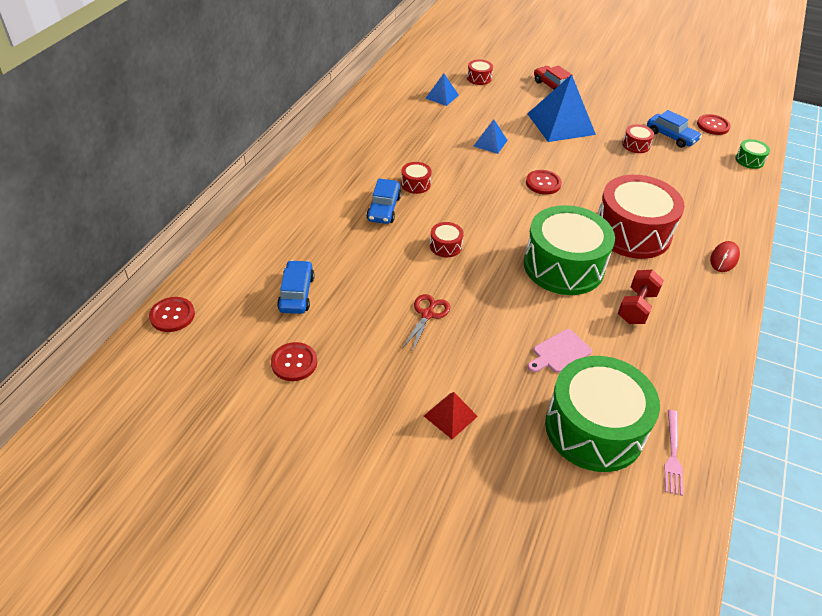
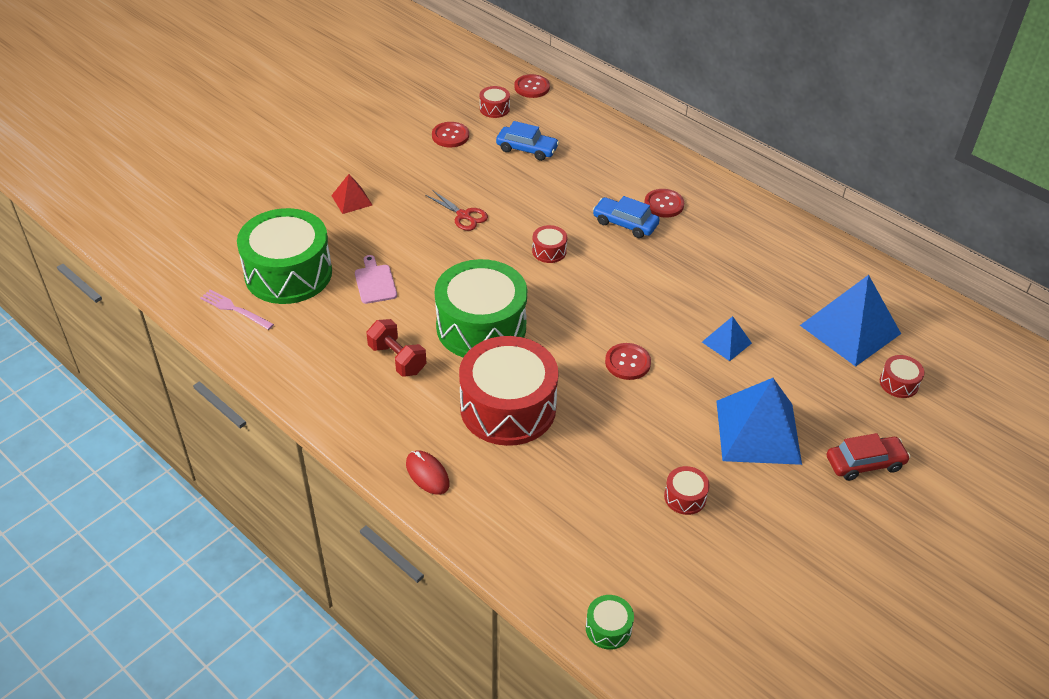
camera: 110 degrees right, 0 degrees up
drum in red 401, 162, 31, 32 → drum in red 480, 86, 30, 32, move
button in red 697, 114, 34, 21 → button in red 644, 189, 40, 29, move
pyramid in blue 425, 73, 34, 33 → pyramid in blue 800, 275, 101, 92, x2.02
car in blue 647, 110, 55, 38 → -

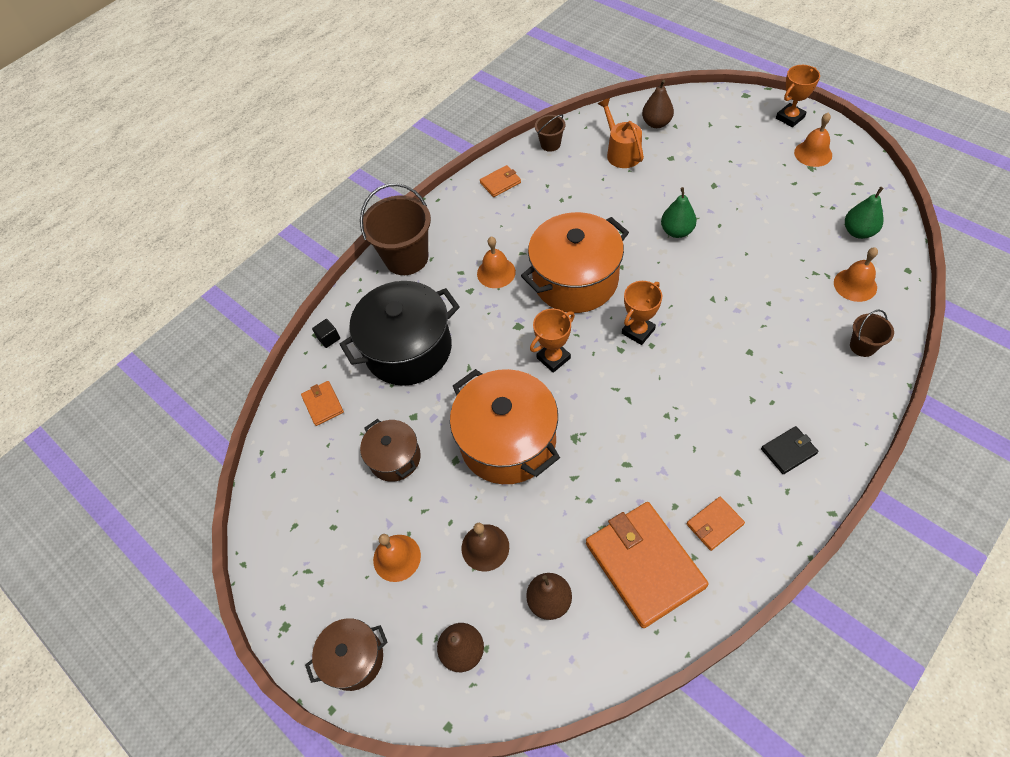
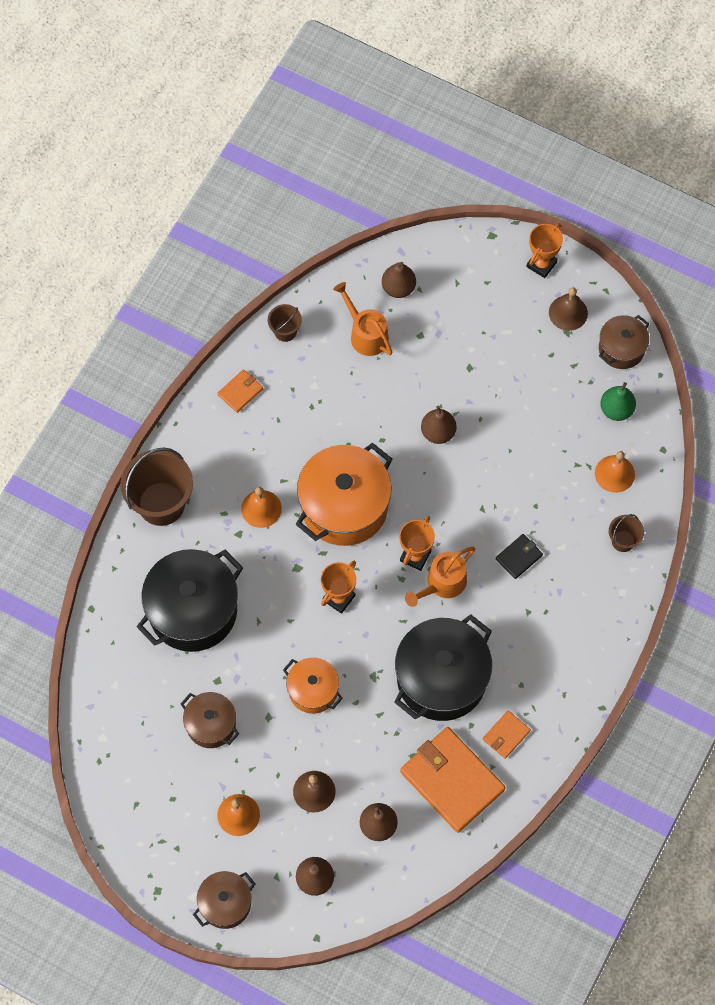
camera: 20 degrees left, 10 degrees up
pot in orange 450, 369, 110, 115 → pot in orange 283, 658, 60, 56, x0.55
- → pot in black 394, 614, 98, 107
- → watering can in orange 405, 547, 70, 60
pear in green 661, 187, 36, 51 → pear in brown 421, 406, 35, 38
wallet in black 761, 426, 58, 48 → wallet in black 496, 534, 47, 45, move
bell in orange 794, 113, 38, 54 → bell in brown 549, 287, 39, 44
- → pot in brown 599, 315, 50, 54
wallet in orange 301, 381, 43, 45 → -
cube in black 312, 319, 28, 29 → -

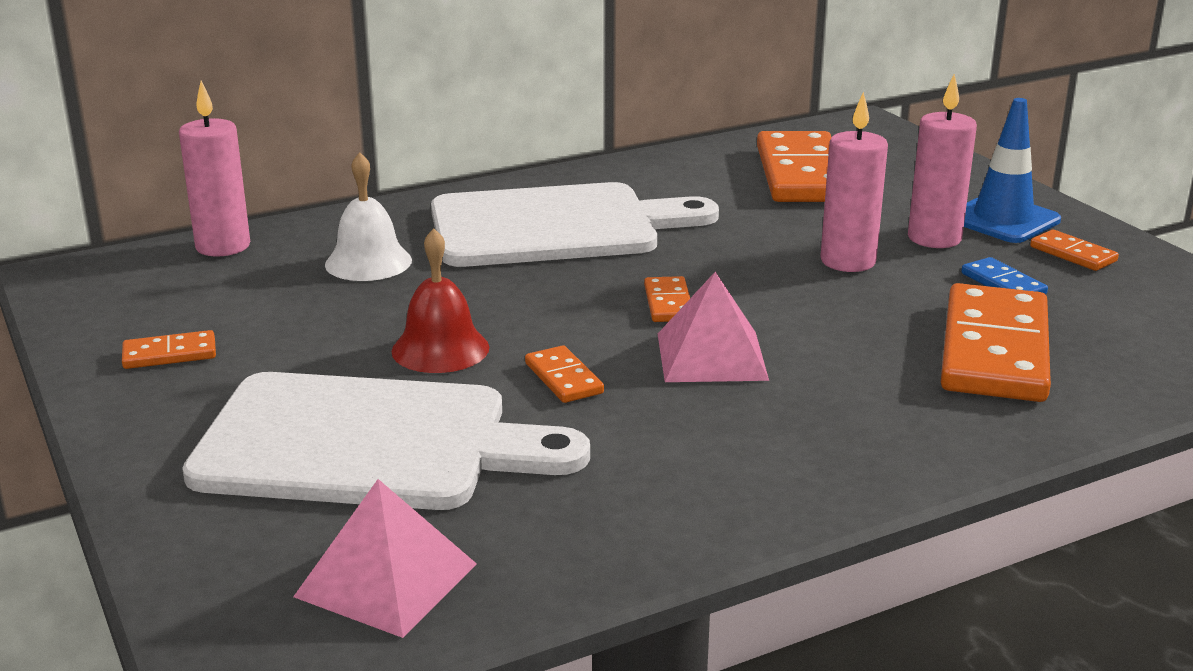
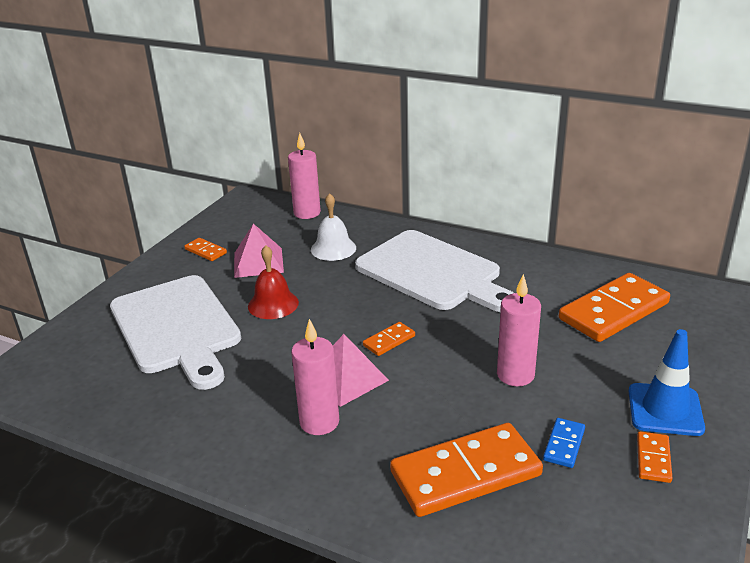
camera: 55 degrees right, 5 degrees up
pyramid in pink 293, 479, 184, 159 → pyramid in pink 234, 223, 50, 55, move
candle in pink 908, 74, 69, 174 → candle in pink 291, 319, 48, 116, move
domino in orange 525, 345, 79, 58 → -

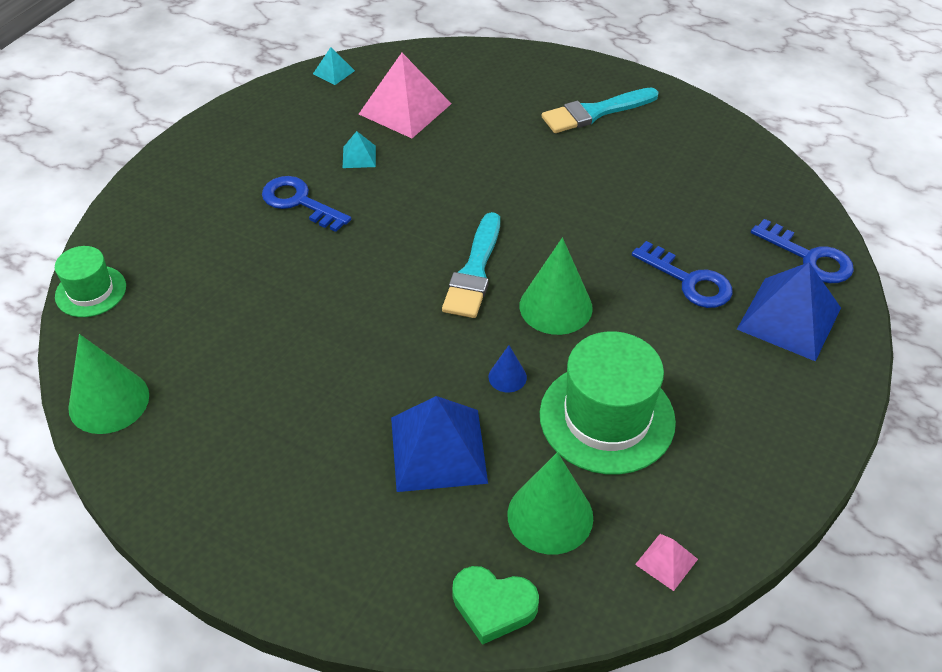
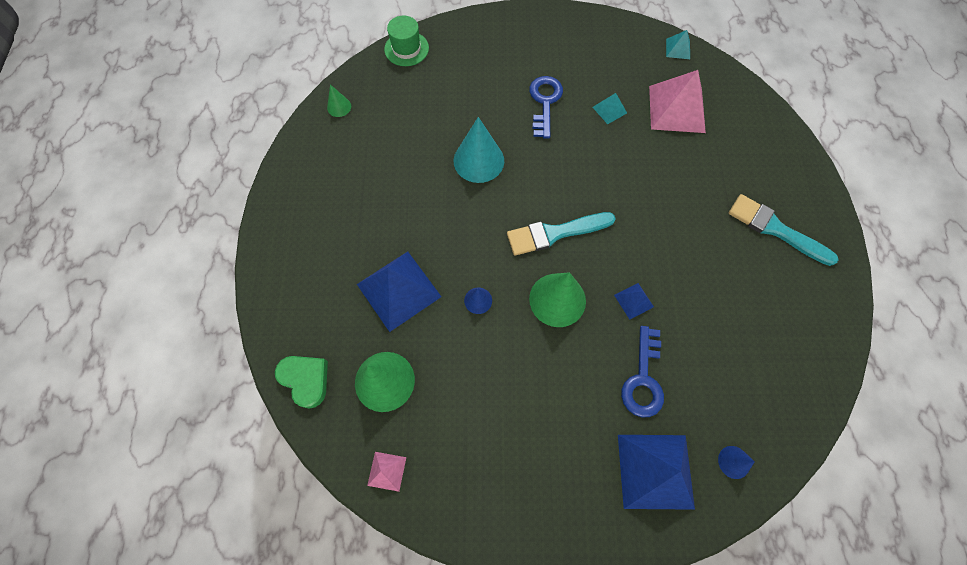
camera: 60 degrees right, 20 degrees up
heart in green 452, 566, 87, 79 → heart in green 275, 356, 53, 53, 150 degrees clockwise
cone in green 68, 334, 81, 100 → cone in green 327, 84, 24, 33, x0.50
- → cone in turquoise 454, 117, 50, 66
- → pyramid in blue 614, 283, 40, 37
key in blue 751, 219, 103, 64 → cone in blue 718, 446, 37, 33
hat in green 540, 331, 136, 143 → -

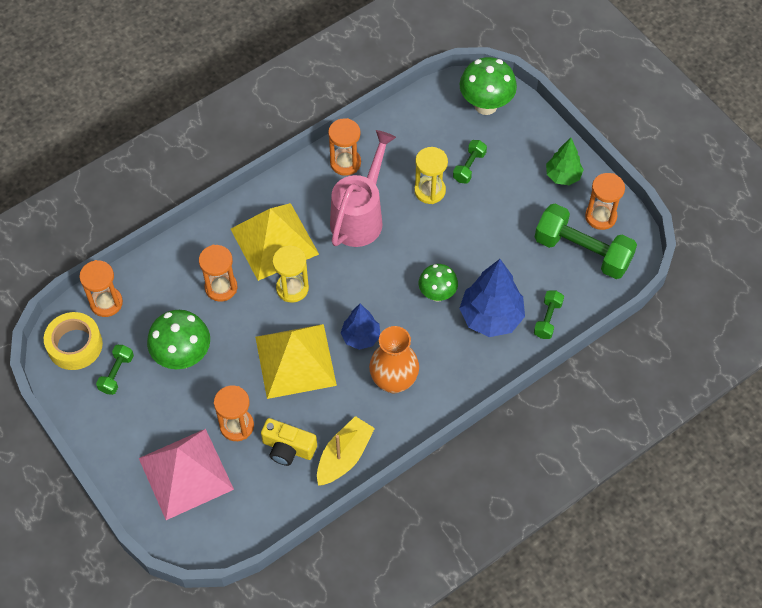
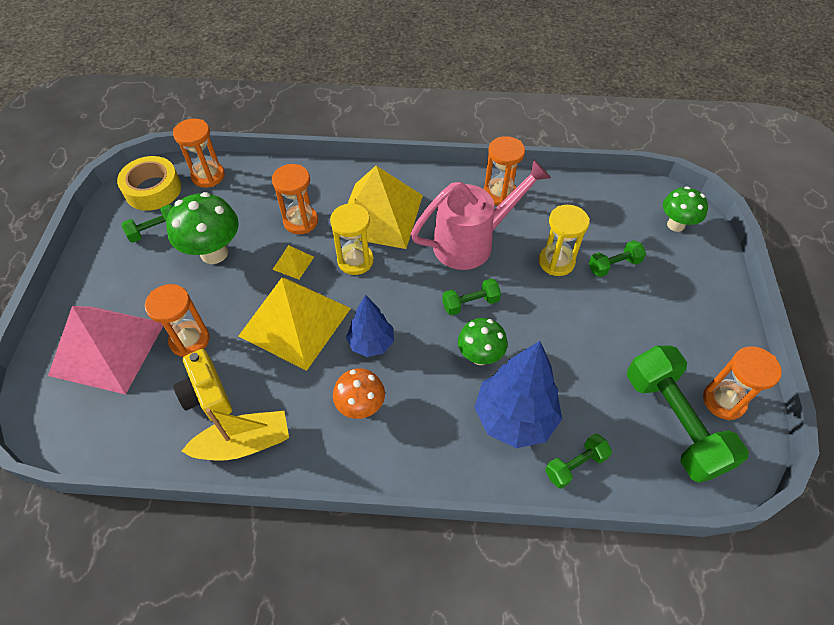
camera: 40 degrees right, 5 degrees down
- → pyramid in yellow 272, 245, 42, 34
vase in orange 369, 326, 50, 67 → mushroom in orange 333, 368, 52, 51
- → dumbbell in green 442, 279, 59, 36
mushroom in green 460, 57, 57, 58 → mushroom in green 663, 186, 45, 46, x0.65
tree in green 546, 138, 38, 47 → -

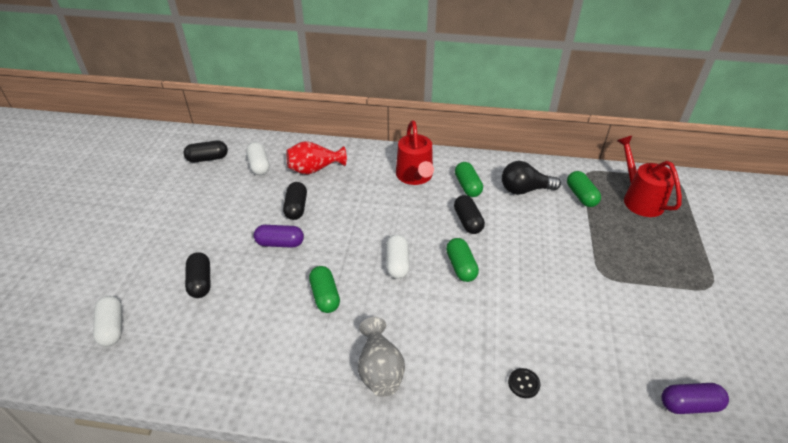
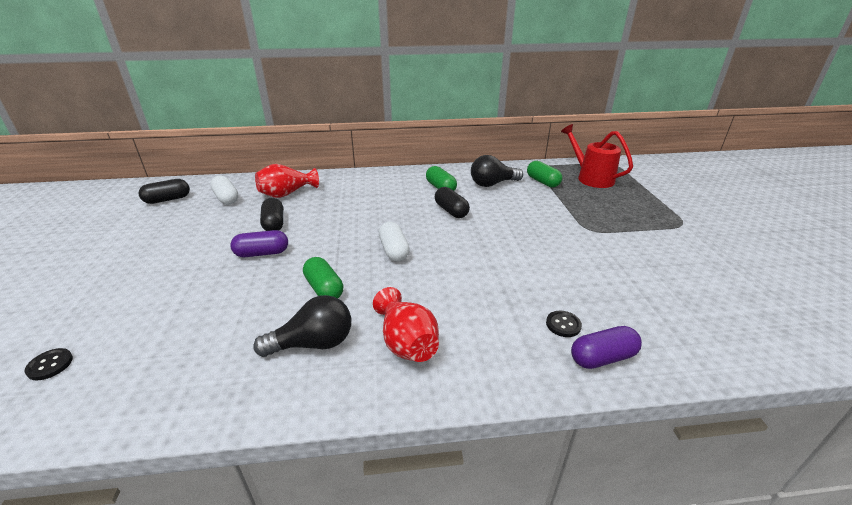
camera: 15 degrees left, 10 degrees down
capsule in white 93, 296, 29, 51 → button in black 24, 348, 49, 32
- → light bulb in black 253, 295, 98, 62
vase in grey 358, 317, 47, 80 → vase in red 373, 287, 66, 75
capsule in purple 662, 383, 67, 31 → capsule in purple 571, 326, 71, 43, move
capsule in black 185, 252, 26, 46 → -
watering can in red 396, 121, 38, 64 → -
capsule in green 446, 238, 33, 44 → -

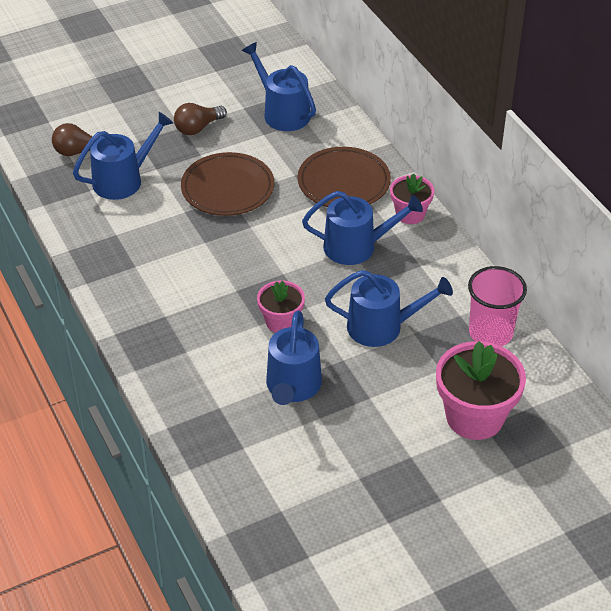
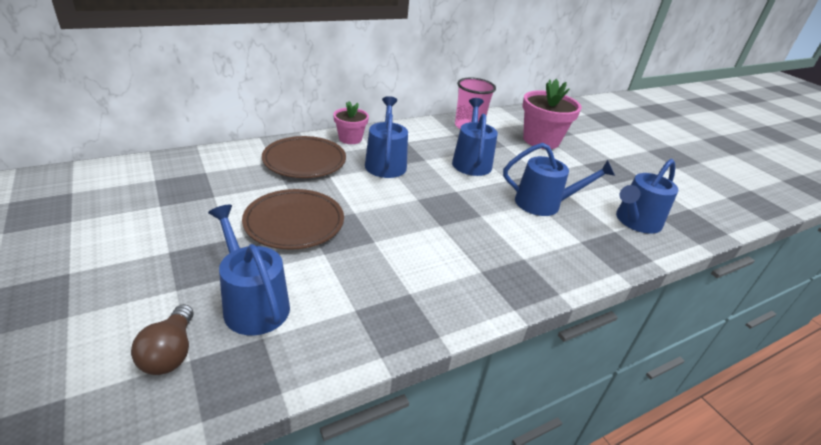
camera: 95 degrees left, 10 degrees down
watering can in blue 242, 42, 74, 89 → watering can in blue 616, 159, 62, 75, move
light bulb in brown 174, 103, 53, 32 → -
flower pot in pink 257, 281, 48, 52 → -

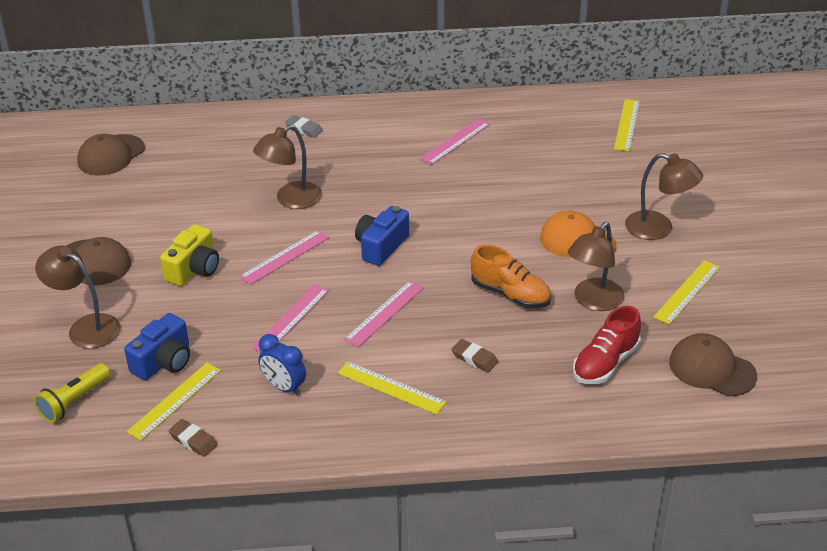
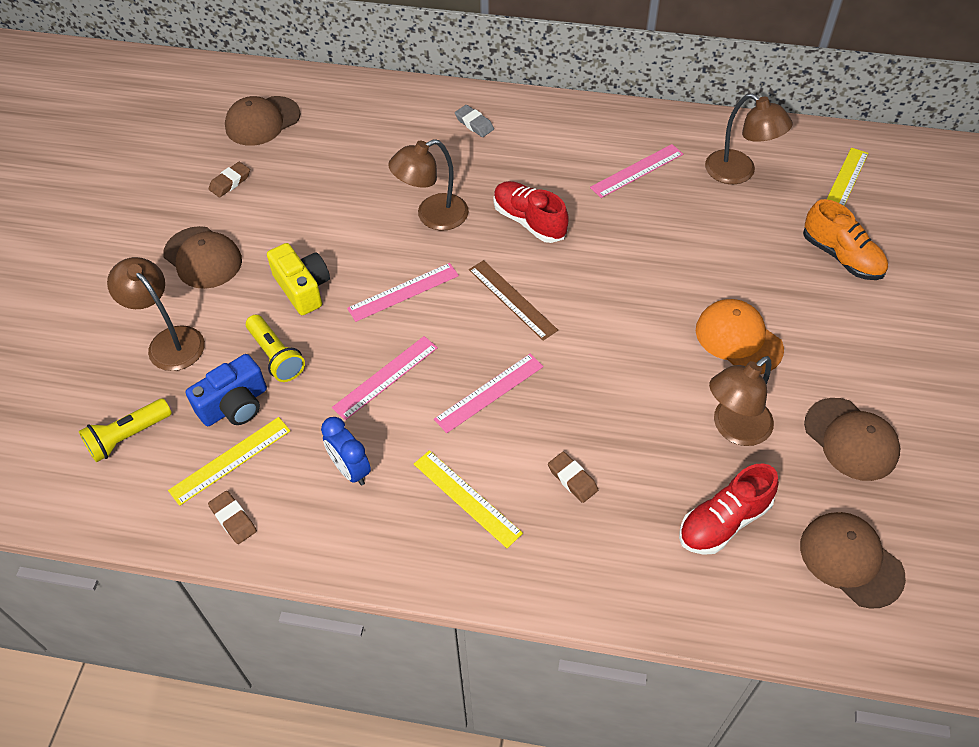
camera: 15 degrees right, 15 degrees up
- → eraser in brown 209, 162, 41, 36
- → flashlight in yellow 246, 315, 59, 67
camera in yellow 160, 224, 59, 62 → camera in yellow 267, 243, 63, 72, 75 degrees counterclockwise
camera in blue 355, 206, 54, 60 → ruler in brown 469, 260, 89, 81
- → shoe in red 493, 181, 76, 62
lamp in brown 625, 153, 78, 87 → lamp in brown 705, 93, 88, 91, move
shoe in orange 471, 245, 80, 64 → shoe in orange 803, 199, 85, 81, move
ruler in yellow 653, 260, 67, 65 → cap in brown 804, 398, 96, 83

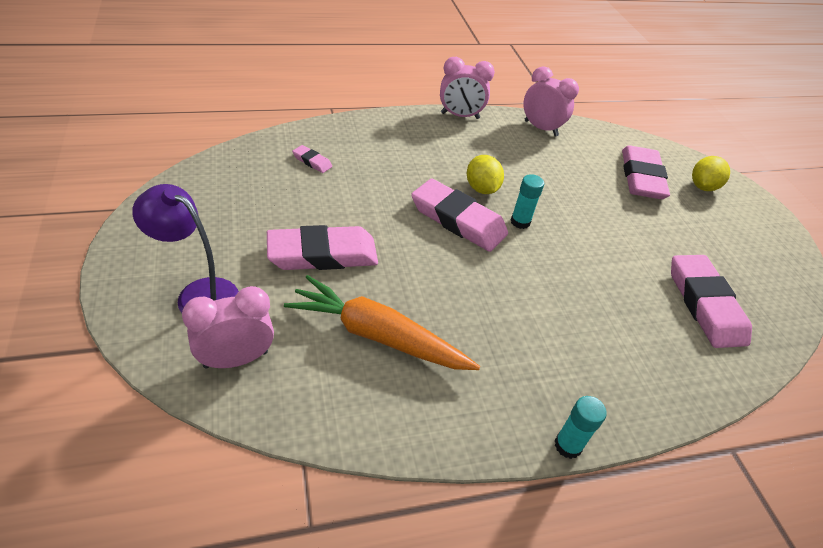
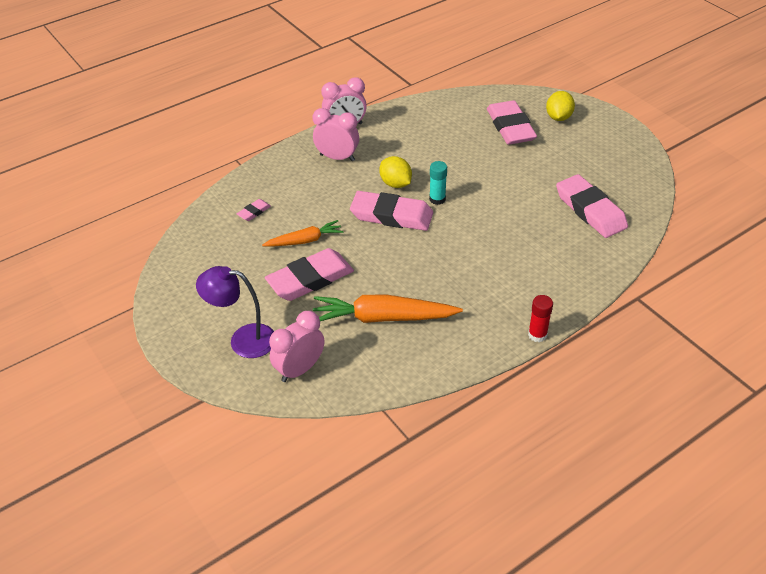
camera: 15 degrees left, 0 degrees up
eraser in pink 292, 145, 40, 28 → eraser in pink 237, 199, 34, 22, 60 degrees counterclockwise
- → carrot in orange 262, 220, 81, 27
clock in pink 523, 66, 56, 71 → clock in pink 313, 108, 46, 53, move
glue stick in turquoise 555, 396, 52, 63 → glue stick in red 528, 295, 25, 47

